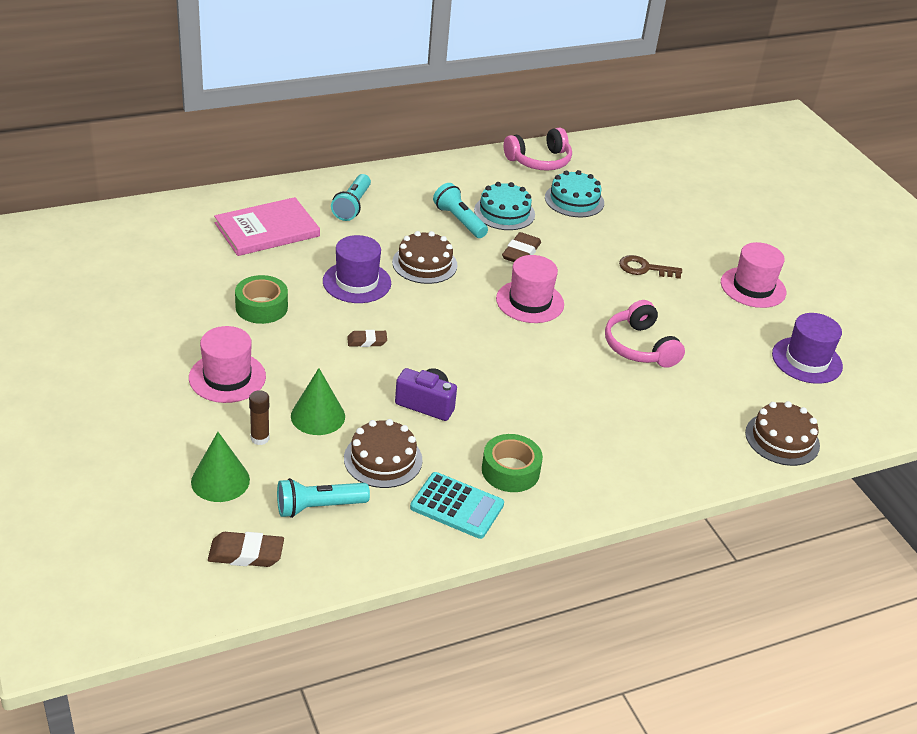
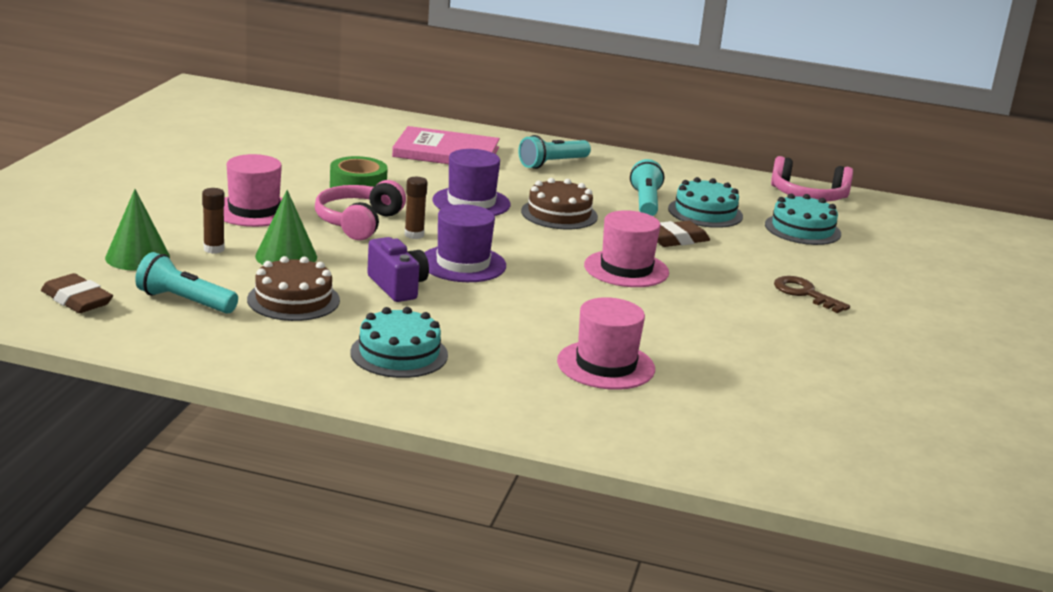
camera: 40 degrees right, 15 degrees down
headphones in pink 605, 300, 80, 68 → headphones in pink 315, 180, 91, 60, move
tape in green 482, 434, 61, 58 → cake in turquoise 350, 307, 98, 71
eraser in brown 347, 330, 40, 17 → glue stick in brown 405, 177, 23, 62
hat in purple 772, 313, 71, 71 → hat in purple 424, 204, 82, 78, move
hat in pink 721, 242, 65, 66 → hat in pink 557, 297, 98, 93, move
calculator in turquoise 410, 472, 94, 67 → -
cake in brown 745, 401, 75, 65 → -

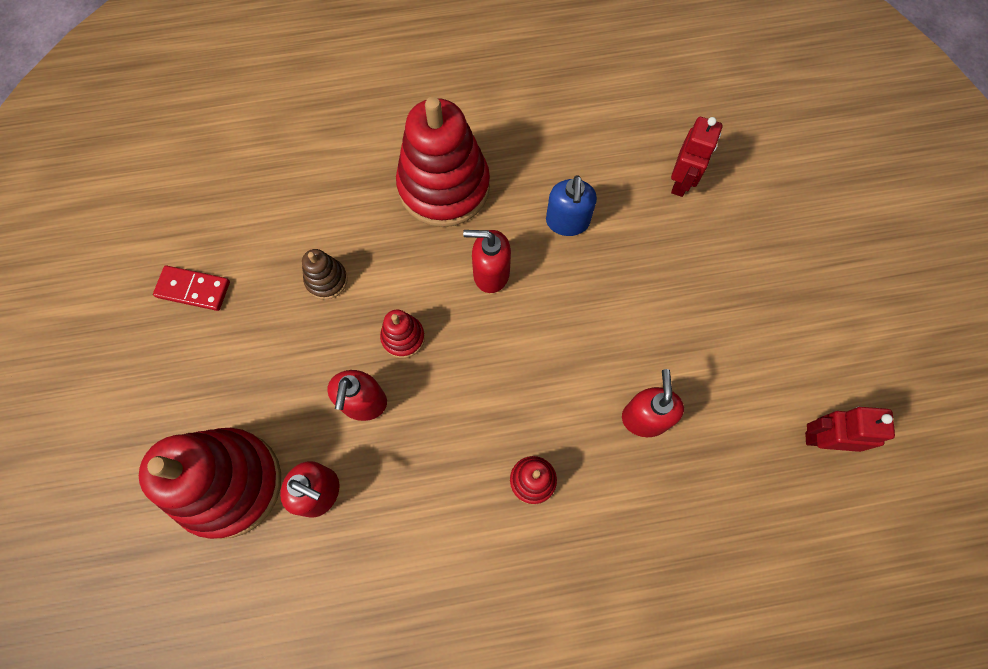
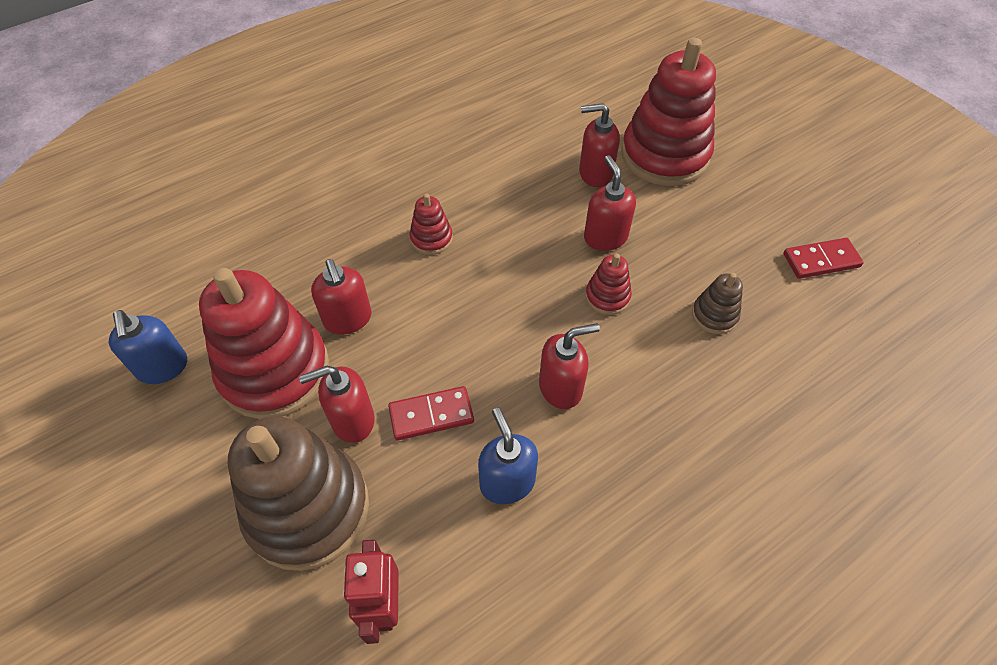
camera: 155 degrees right, 15 degrees down
robot in red 805, 406, 90, 46 → soap dispenser in blue 109, 310, 78, 74
stacking toy in red 396, 97, 94, 130 → stacking toy in red 199, 268, 130, 151, move
- → stacking toy in brown 228, 416, 141, 155
- → soap dispenser in red 299, 366, 76, 77
- → domino in red 388, 386, 86, 55

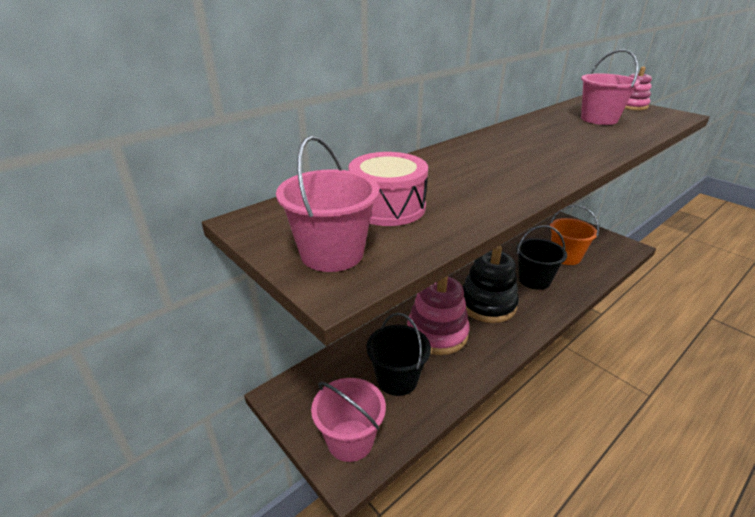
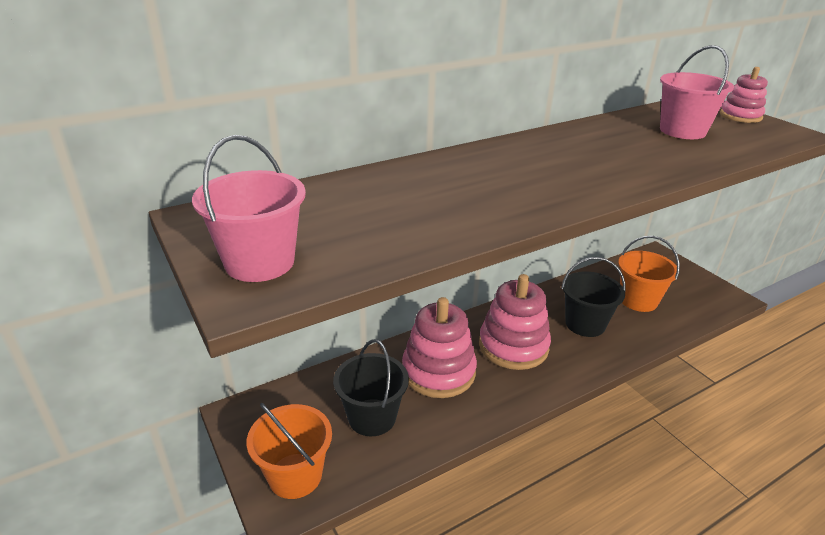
camera: 10 degrees right, 0 degrees up
bucket in pink 311, 378, 75, 84 → bucket in orange 247, 403, 85, 96
stacking toy in black 462, 246, 57, 77 → stacking toy in pink 479, 274, 72, 96
drum in pink 349, 152, 79, 74 → -

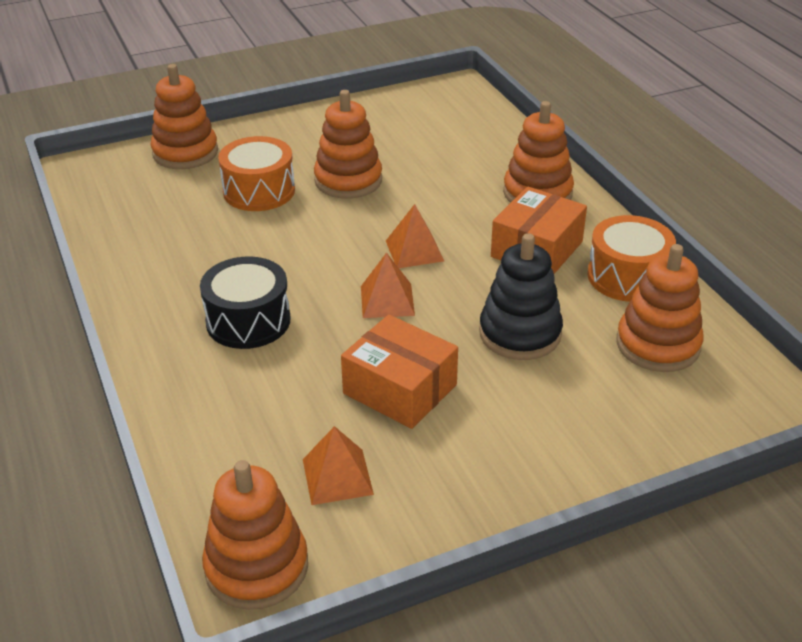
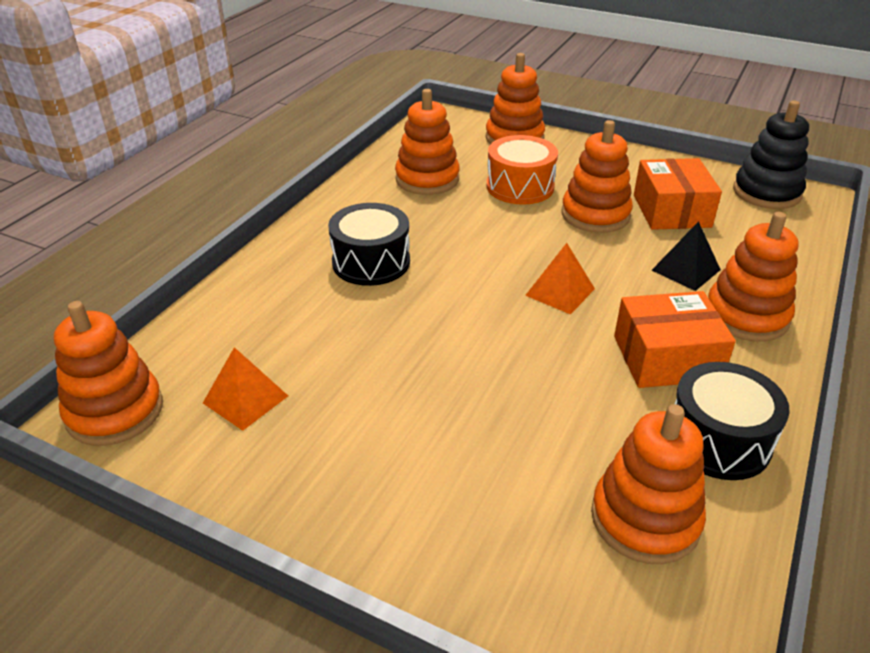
camera: 50 degrees right, 0 degrees up
- → stacking toy in orange 395, 89, 65, 106
box in orange 341, 315, 117, 114 → box in orange 634, 158, 88, 72, move
- → pyramid in black 652, 221, 69, 70
drum in orange 587, 215, 89, 87 → drum in black 674, 362, 116, 118
stacking toy in black 479, 233, 84, 127 → stacking toy in black 733, 100, 76, 109, move
pyramid in orange 361, 252, 54, 66 → -

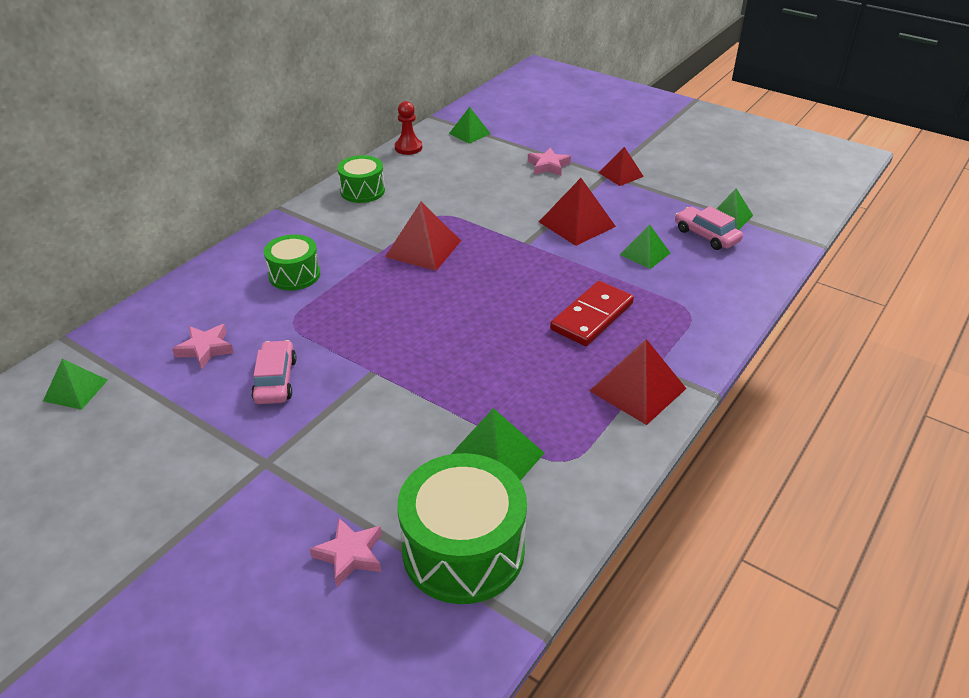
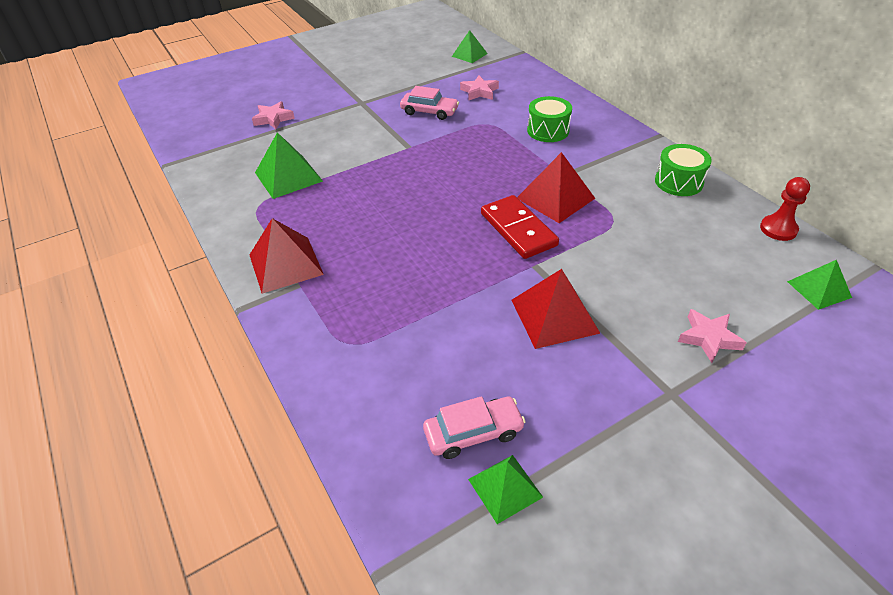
camera: 115 degrees right, 5 degrees up
domino in red 550, 281, 84, 65 → domino in red 481, 195, 78, 64, move
drum in green 397, 453, 130, 151 → -
pyramid in red 598, 147, 46, 39 → -
pyramid in green 620, 224, 50, 45 → -

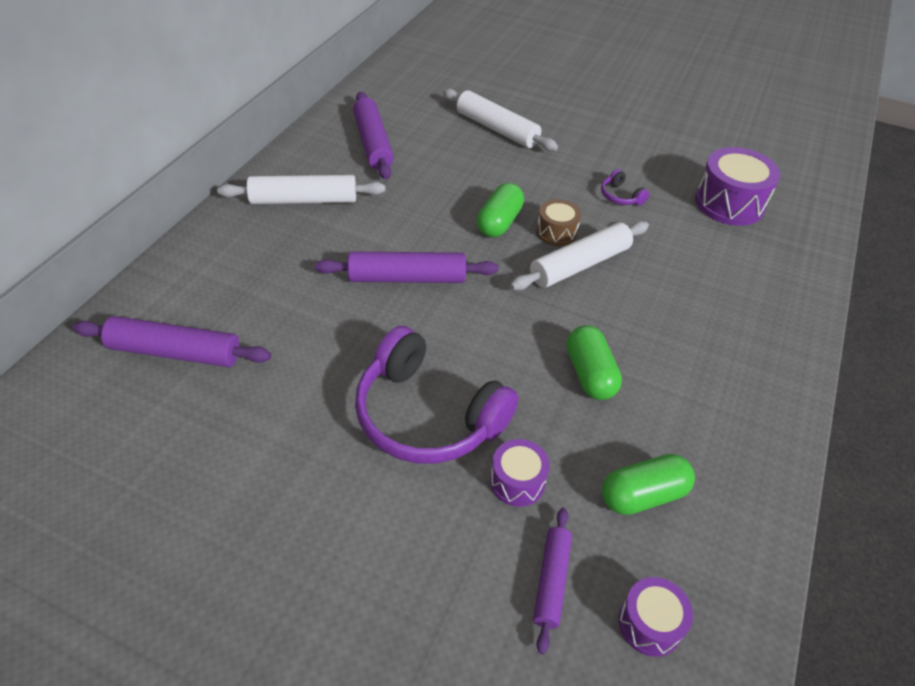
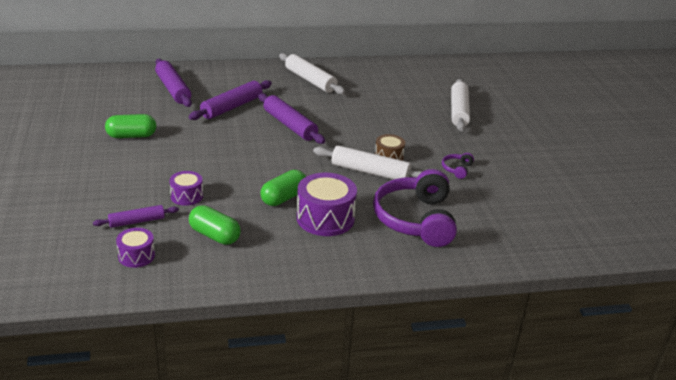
camera: 55 degrees right, 15 degrees down
capsule in green 477, 183, 47, 55 → capsule in green 105, 114, 51, 24, move
rolling pin in purple 353, 92, 41, 88 → rolling pin in purple 189, 80, 83, 40, move
drum in purple 695, 147, 85, 79 → drum in purple 297, 173, 60, 63, move
headphones in purple 355, 326, 163, 138 → headphones in purple 373, 169, 84, 78, move

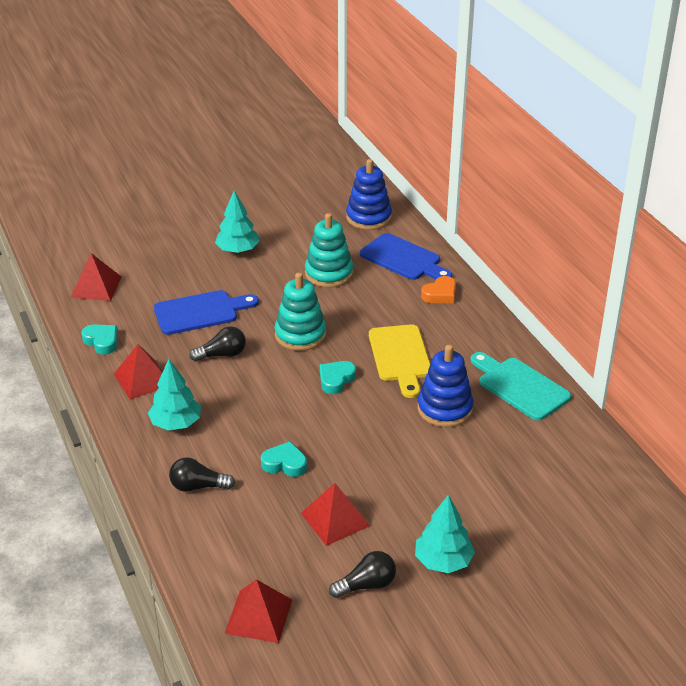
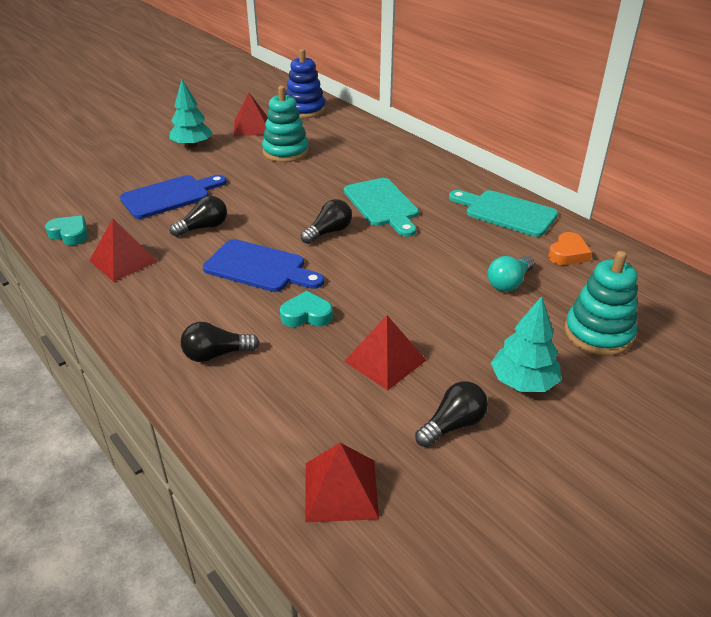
camera: 15 degrees left, 0 degrees up
cutting board in blue 360, 233, 92, 47 → cutting board in blue 203, 239, 121, 53, move
pyramid in red 71, 253, 50, 48 → pyramid in red 234, 92, 34, 44, move
heart in turquoise 320, 361, 36, 33 → light bulb in black 301, 199, 51, 45
cutting board in yellow 369, 324, 62, 74 → cutting board in turquoise 344, 178, 75, 59
- → light bulb in turquoise 488, 256, 46, 36
heart in orange 421, 276, 35, 27 → heart in orange 548, 232, 44, 33, move
stacking toy in turquoise 275, 273, 51, 78 → stacking toy in turquoise 564, 251, 73, 105, move
tree in turquoise 148, 359, 53, 71 → -
stacking toy in blue 418, 345, 56, 82 → -

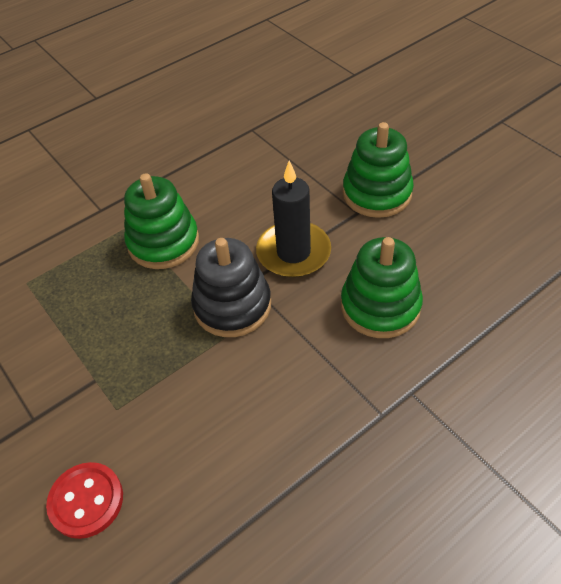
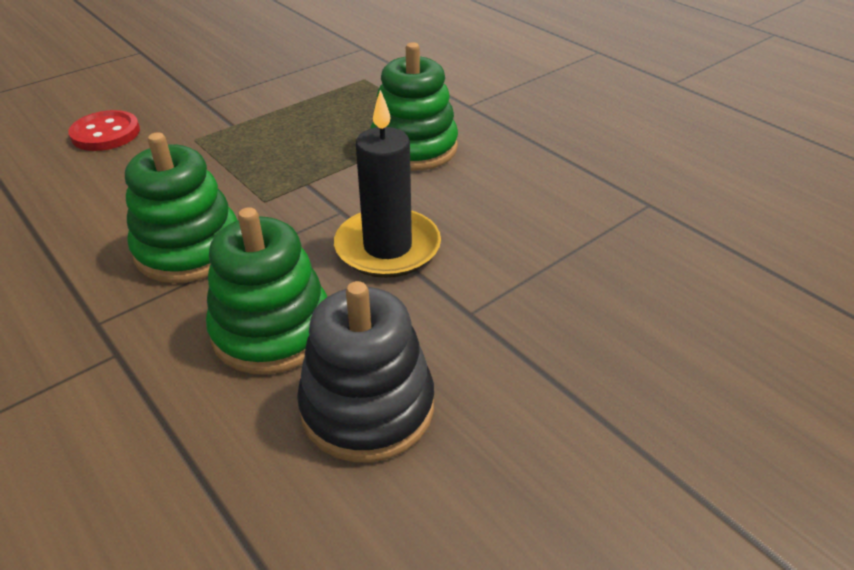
camera: 85 degrees right, 10 degrees down
stacking toy in green 343, 122, 71, 96 → stacking toy in green 125, 133, 113, 150, move
stacking toy in black 191, 238, 80, 99 → stacking toy in black 297, 281, 137, 181, move

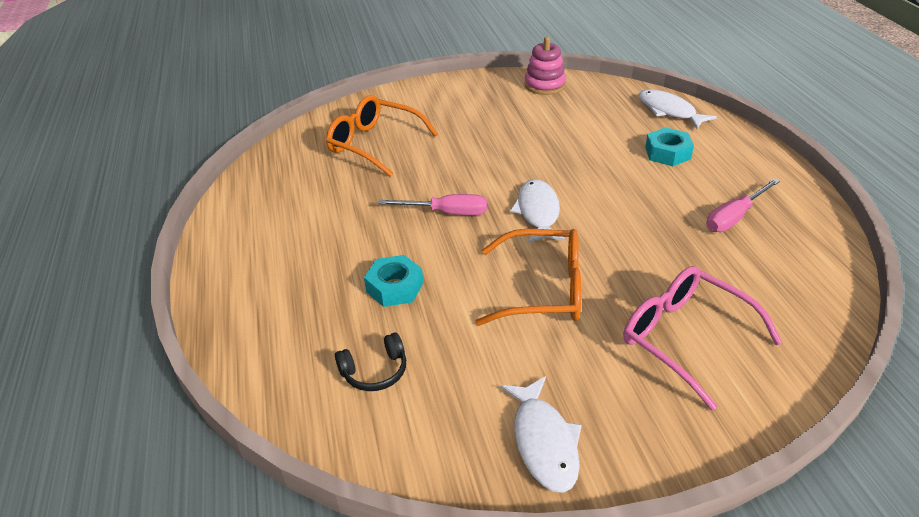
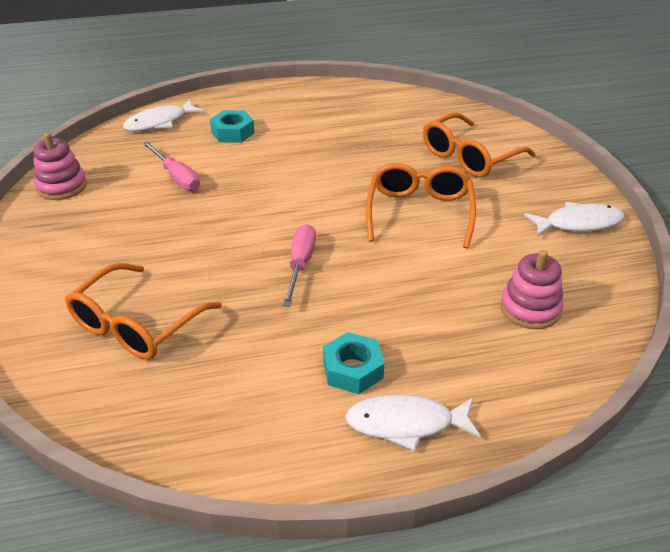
camera: 90 degrees left, 0 degrees up
screwdriver in pink 706, 179, 74, 53 → screwdriver in pink 143, 142, 57, 49, move
nut in turquoise 364, 255, 59, 52 → nut in turquoise 323, 332, 61, 62, move
fish in white 510, 179, 55, 64 → fish in white 345, 394, 136, 57, move
glasses in pink 623, 266, 160, 145 → glasses in orange 423, 113, 112, 64
headphones in black 335, 333, 71, 58 → stacking toy in pink 500, 250, 63, 79

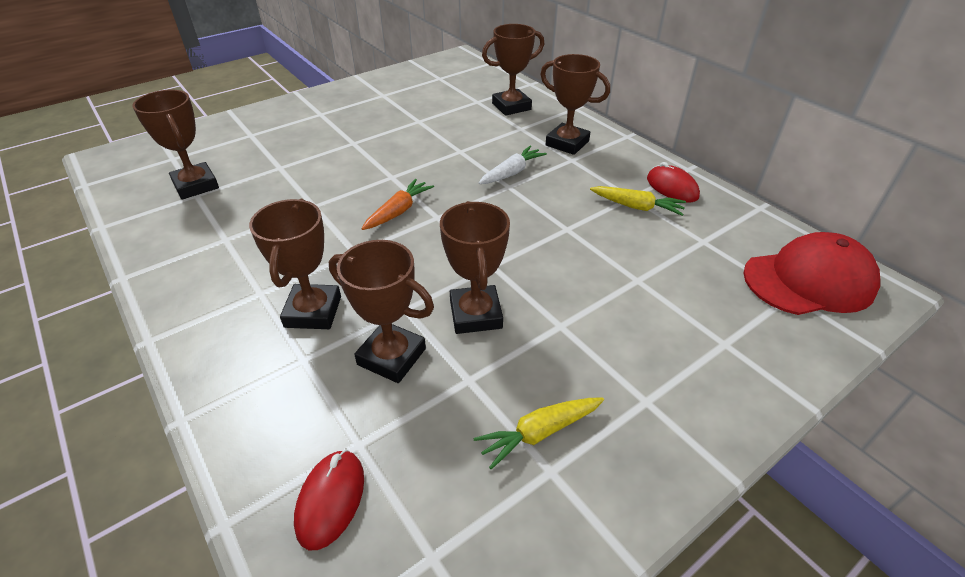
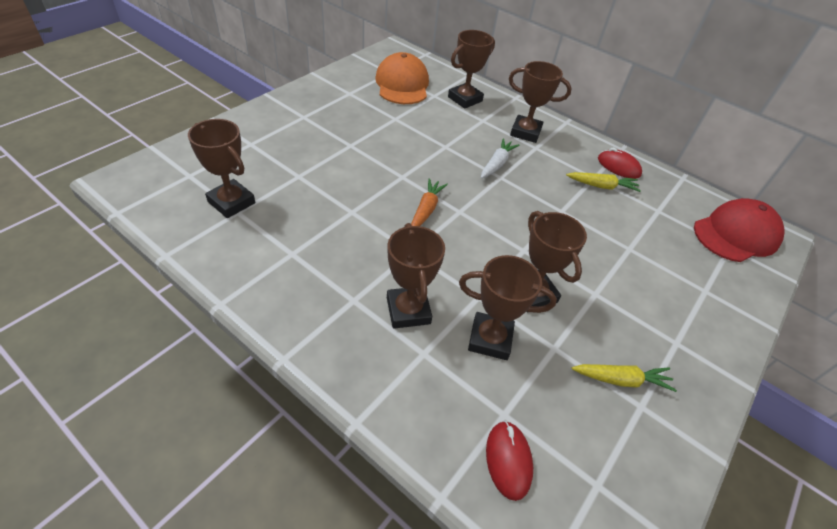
camera: 20 degrees left, 5 degrees up
- → cap in orange 375, 52, 54, 52
carrot in yellow 473, 398, 131, 72 → carrot in yellow 572, 364, 105, 28, 135 degrees counterclockwise

